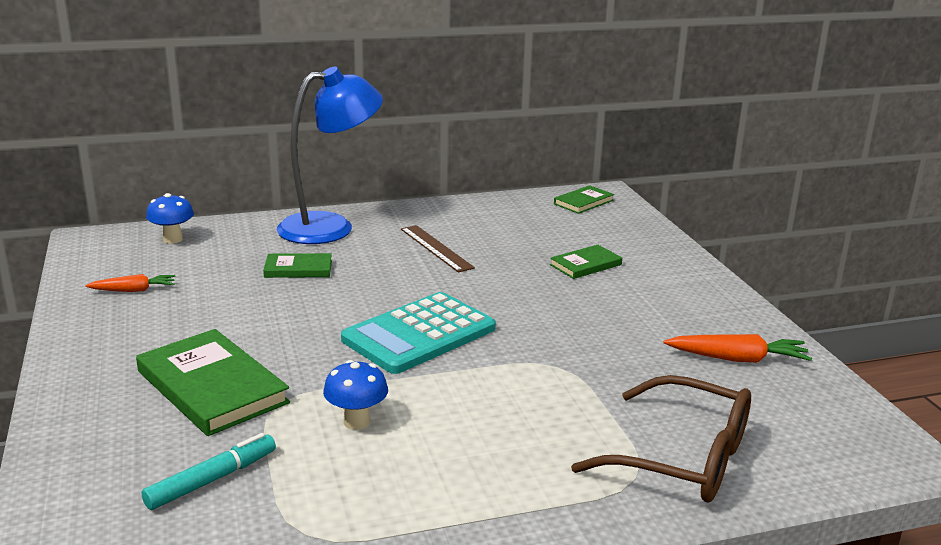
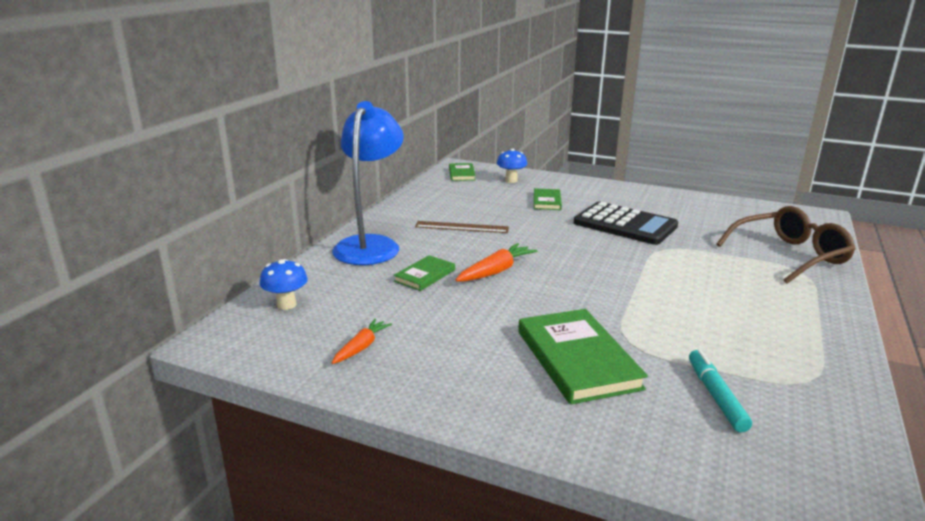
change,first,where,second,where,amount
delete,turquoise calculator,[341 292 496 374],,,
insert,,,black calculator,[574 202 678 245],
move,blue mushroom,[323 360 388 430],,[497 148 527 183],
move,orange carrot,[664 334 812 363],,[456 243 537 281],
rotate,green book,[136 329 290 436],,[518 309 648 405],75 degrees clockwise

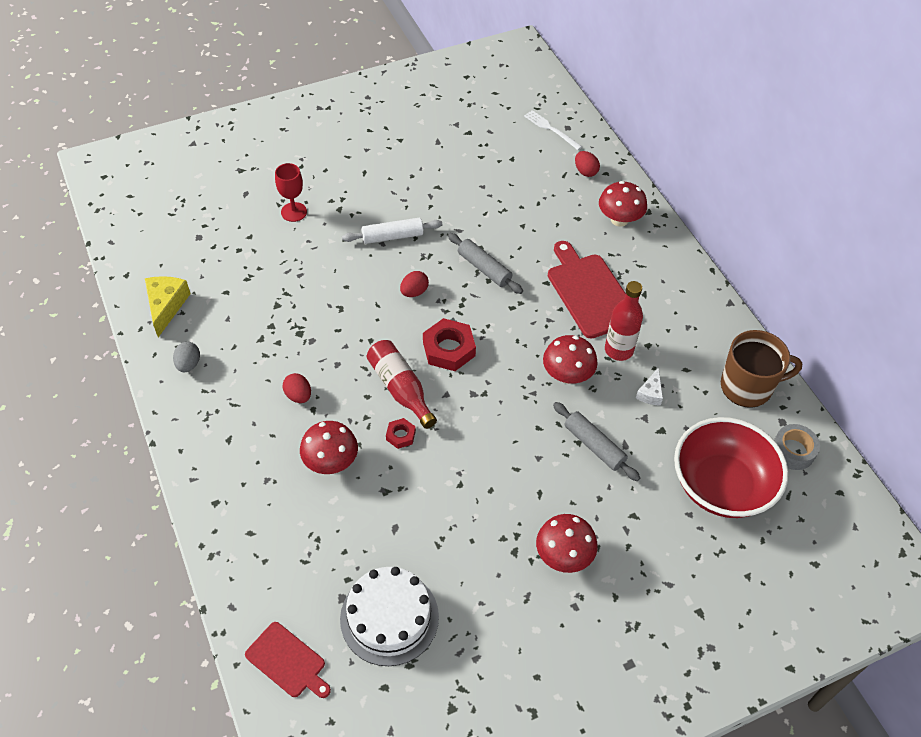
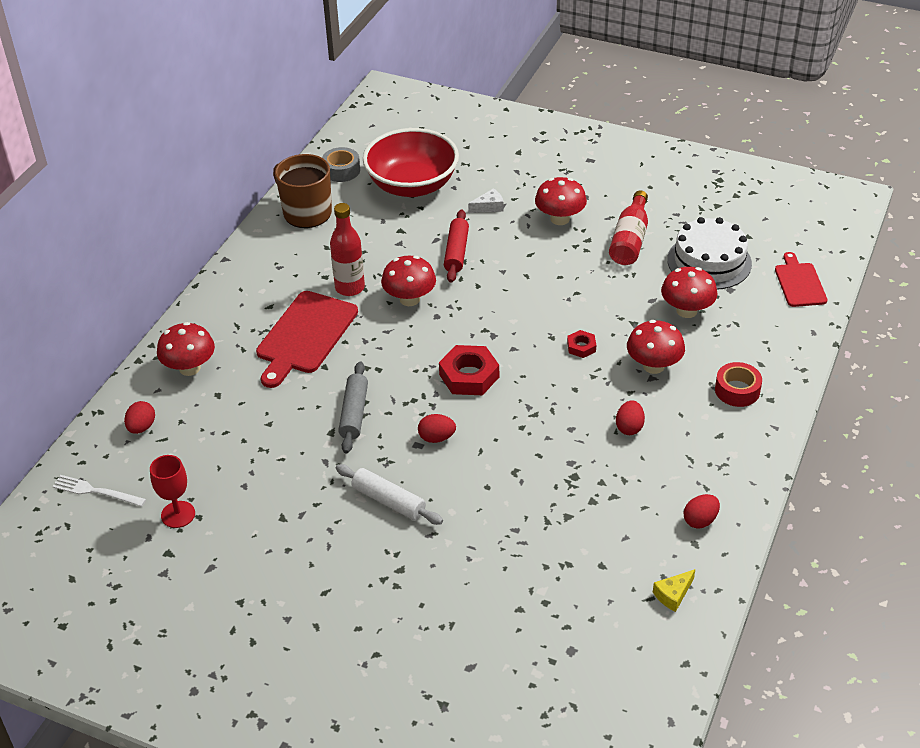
change,first,where,second,where,amount
insert,,,red mushroom,[661 267 718 318],
insert,,,red tape,[715 362 762 407],
move,red goblet,[275 163 307 222],,[150 455 195 528],
move,red bottle,[367 340 437 429],,[609 190 648 265],
move,white cheese,[636 367 663 406],,[468 188 503 213],
recolor,grey egg,[173 342 200 372],red egg,[684 494 720 529],
recolor,grey rolling pin,[553 402 640 481],red rolling pin,[444 210 469 283],
rotate,white fork,[524 110 582 150],,[52 475 146 507],105 degrees clockwise
resize,yellow cheese,[145 276 191 337],,[653 569 695 612],x0.59

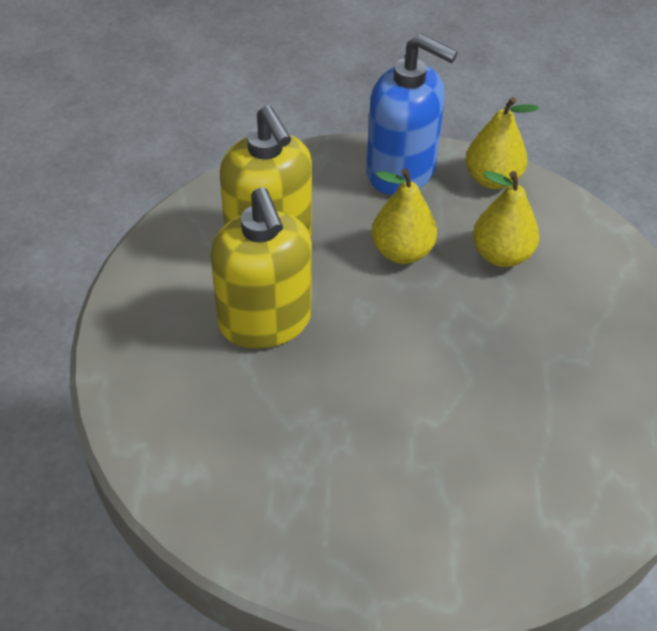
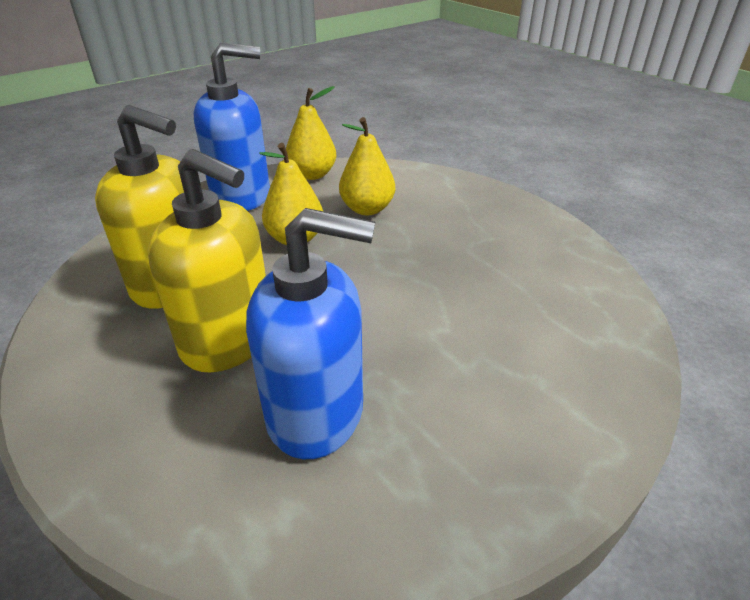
change,first,where,second,where,amount
insert,,,blue soap dispenser,[246 208 375 459],

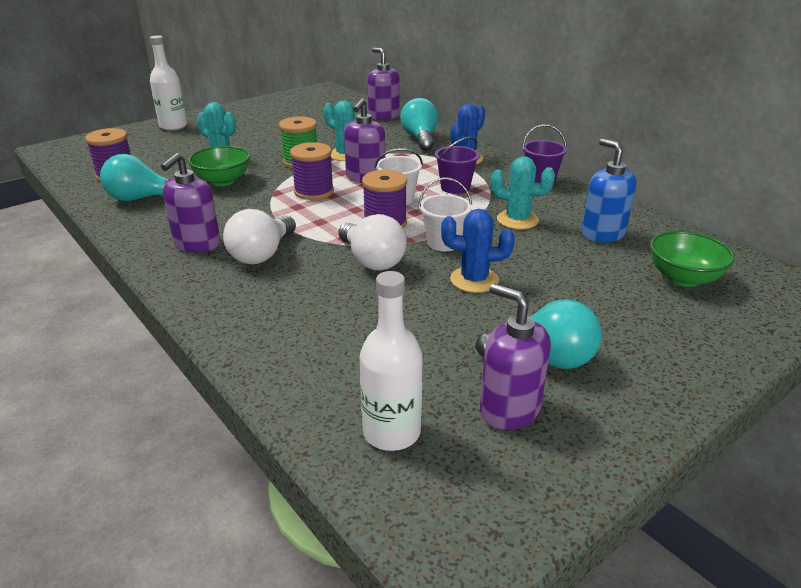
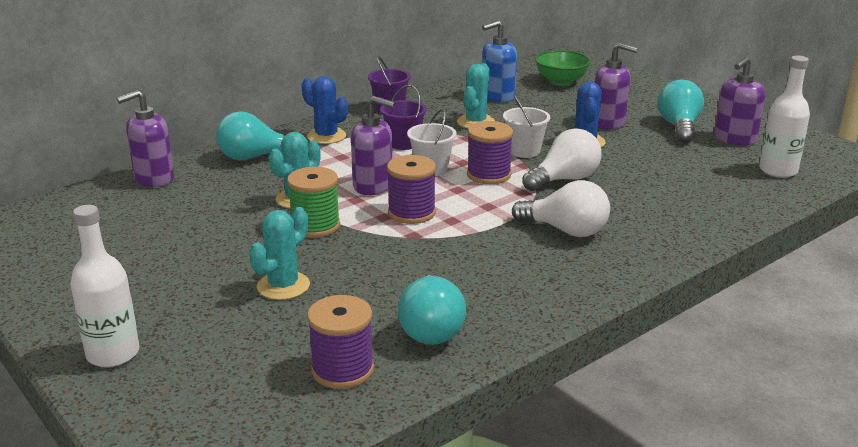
change,first,where,second,where,amount
delete,green bowl,[188 146 250 186],,,
move,purple soap dispenser,[161 153 220 253],,[595 42 638 130],

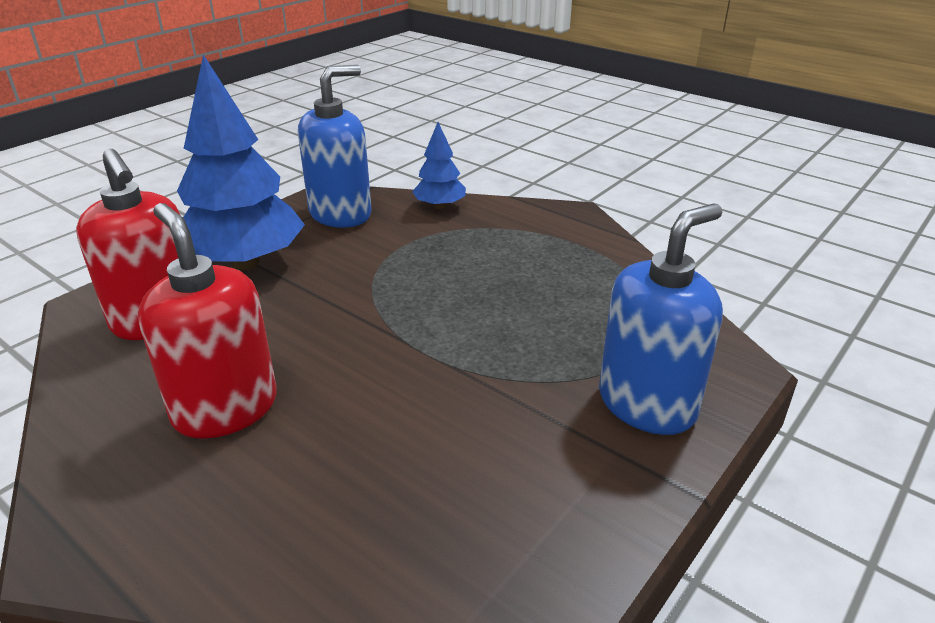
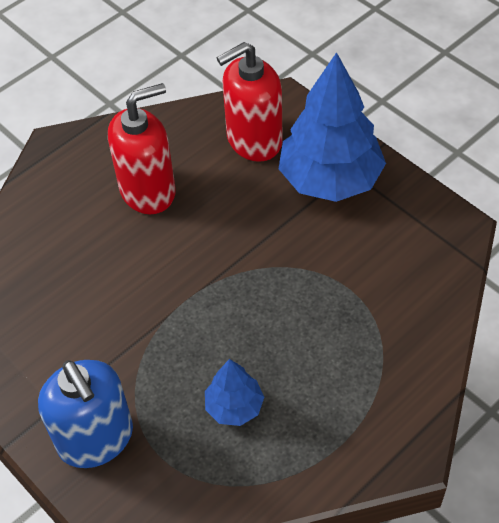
change,first,where,second,where,amount
delete,blue soap dispenser,[298 65 371 228],,,
move,blue tree,[412 122 466 209],,[205 359 264 426],

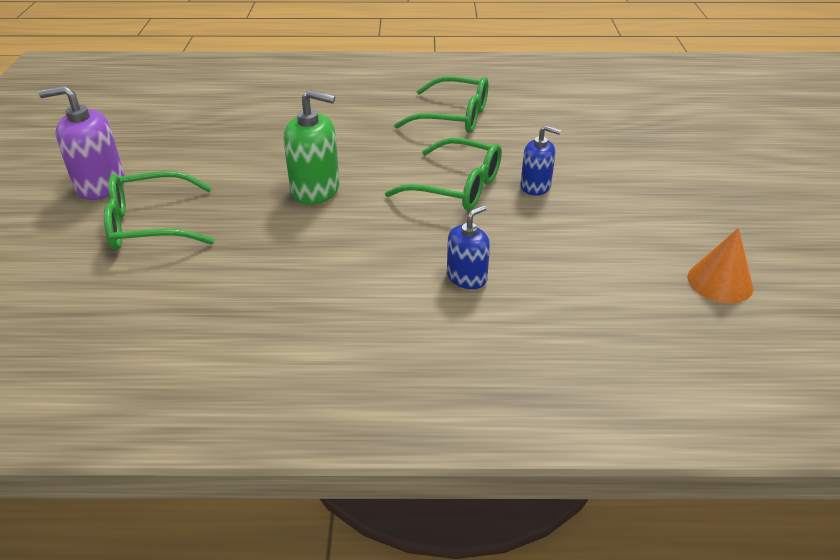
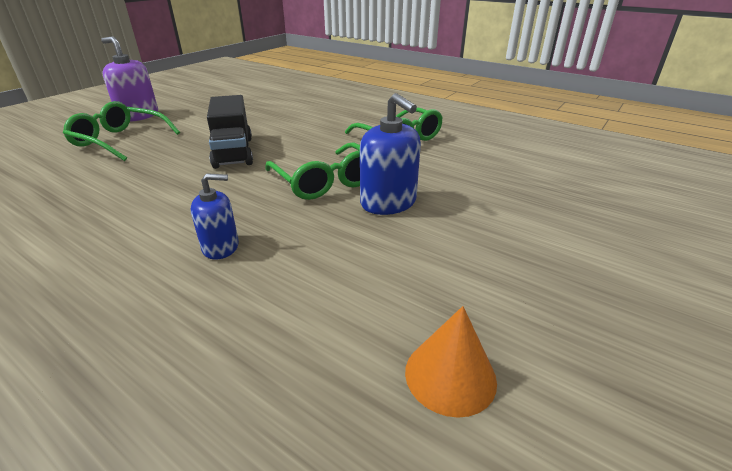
change,first,where,second,where,amount
replace,green soap dispenser,[283 89 339 205],black truck,[207 95 253 169],
resize,blue soap dispenser,[521 125 561 196],,[360 93 421 215],x1.57

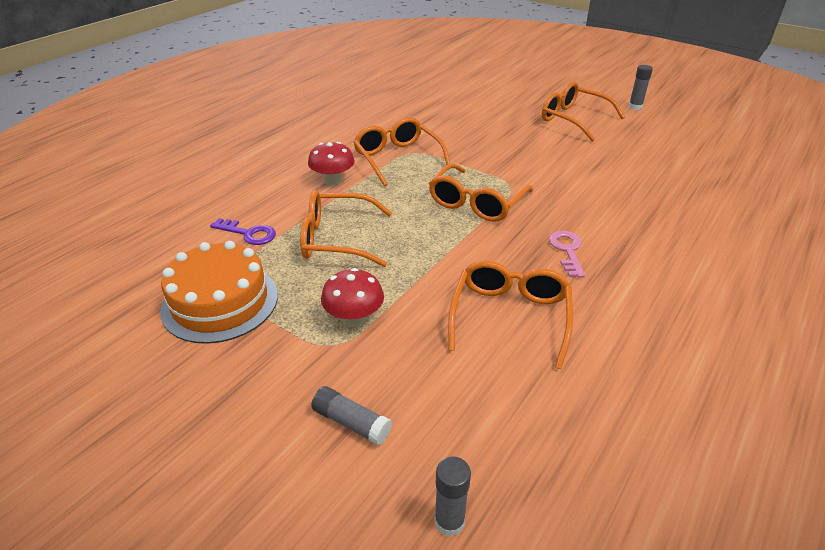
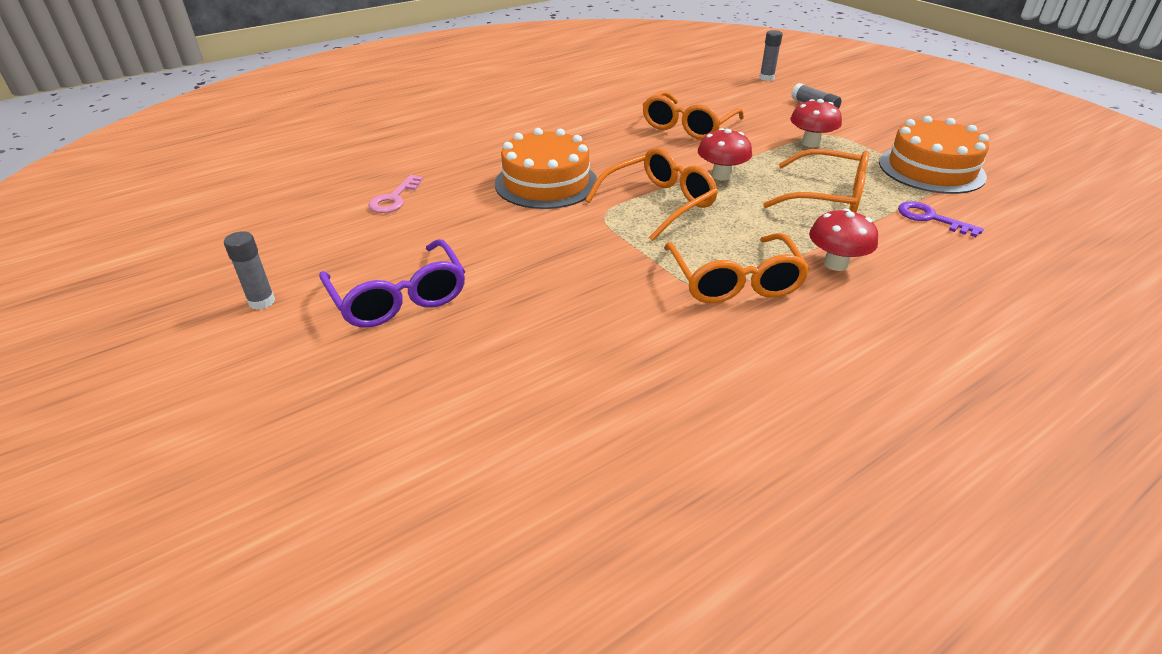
change,first,where,second,where,amount
insert,,,orange cake,[495 128 597 209],
insert,,,red mushroom,[698 128 752 180],
move,pink key,[549 231 585 278],,[368 175 423 213],
recolor,orange glasses,[542 82 625 142],purple glasses,[319 239 465 328],

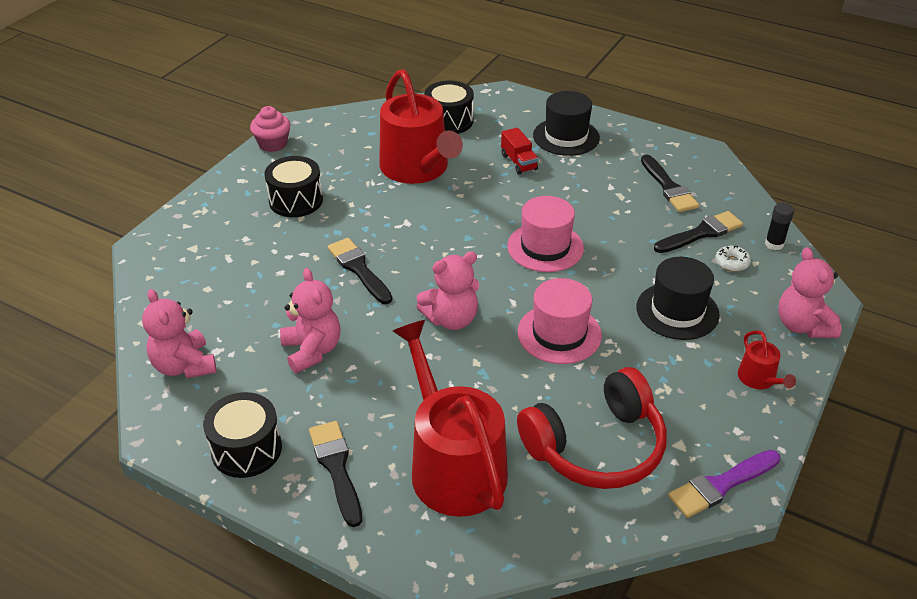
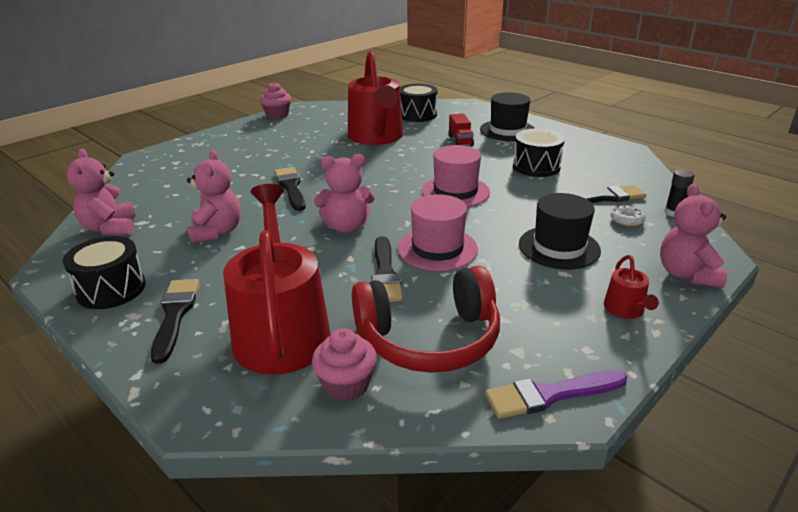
change,first,where,second,where,amount
insert,,,pink cupcake,[312 328 377 401],
move,black drum,[264 156 323 217],,[513 128 565 177],
move,black brush,[641 155 699 212],,[371 236 403 302],

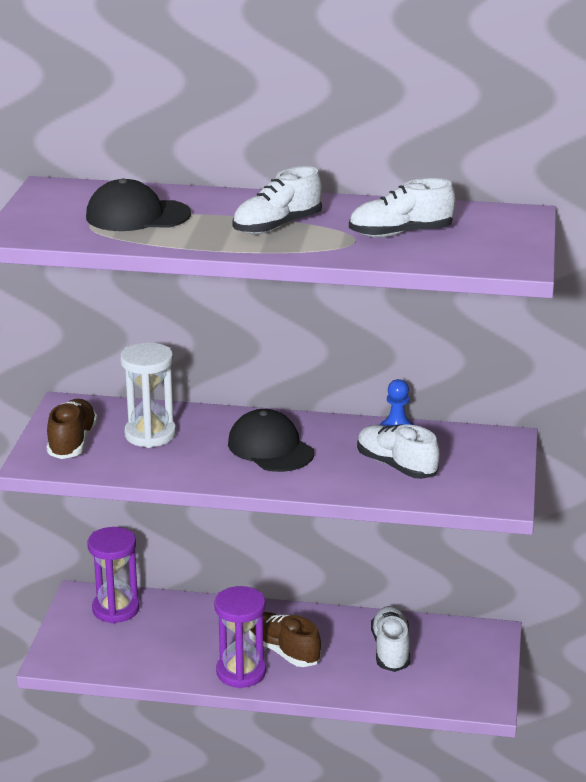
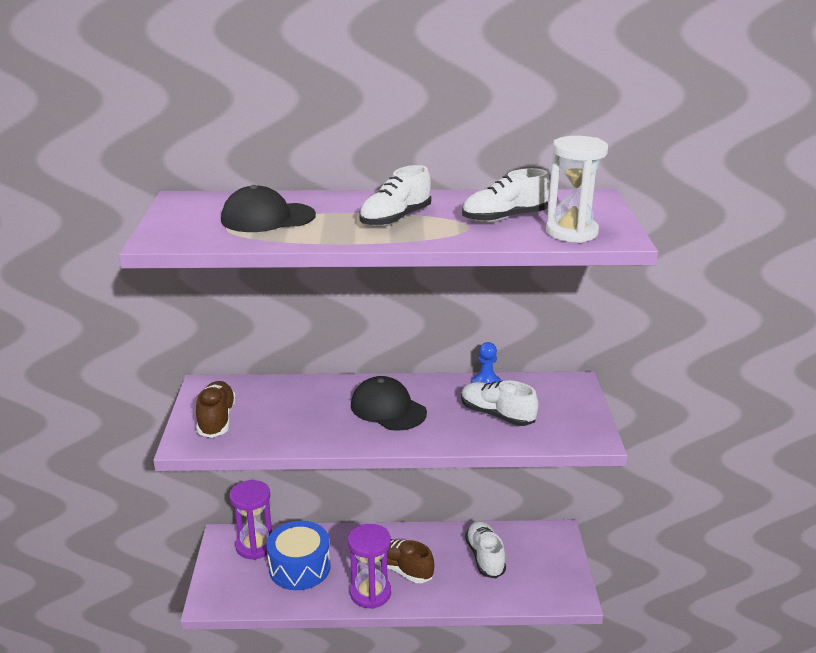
change,first,where,second,where,amount
insert,,,blue drum,[267 521 330 590],
move,white hourglass,[120 342 176 448],,[546 136 608 243],

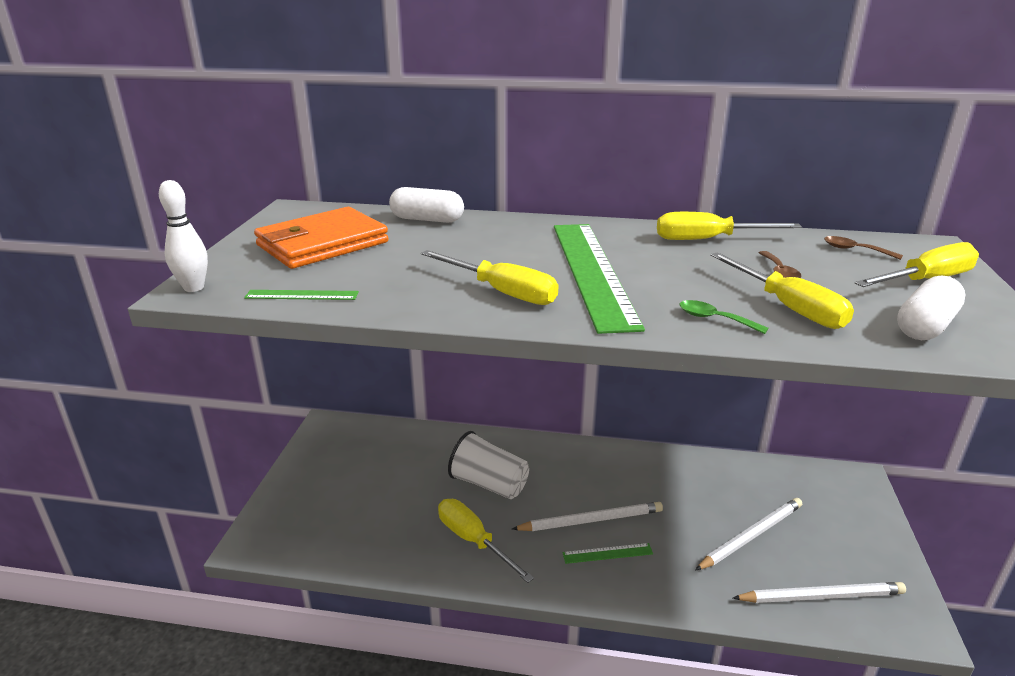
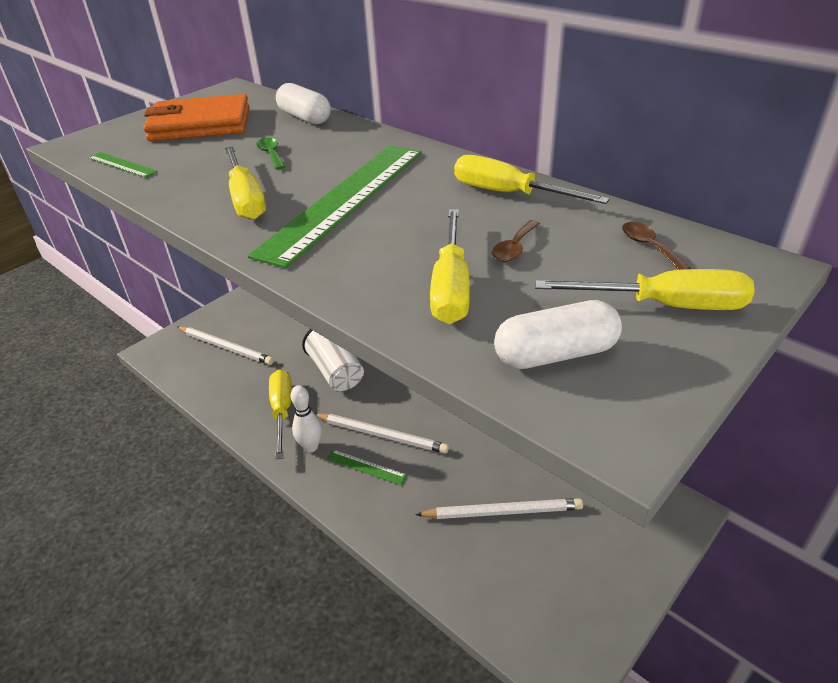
change,first,where,second,where,amount
move,white bowling pin,[159 180 208 292],,[291 385 322 453],
move,green spoon,[679 300 769 334],,[256 138 285 170],
move,white pencil,[733 582 906 603],,[177 326 274 365],

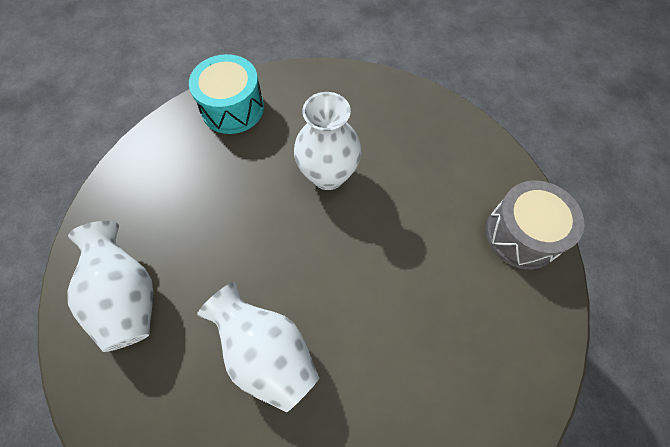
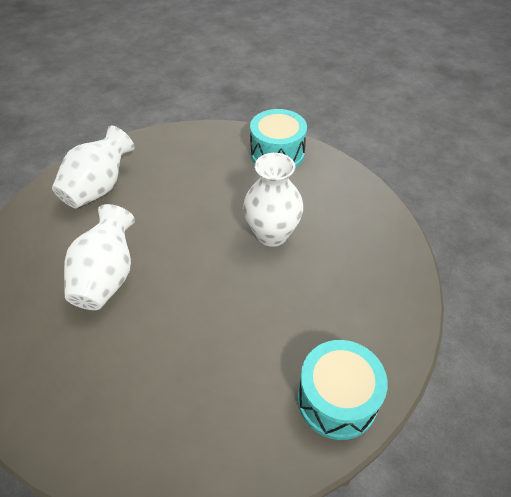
change,first,where,second,where,amount
recolor,grey drum,[486 181 584 269],turquoise drum,[297 340 388 440],

